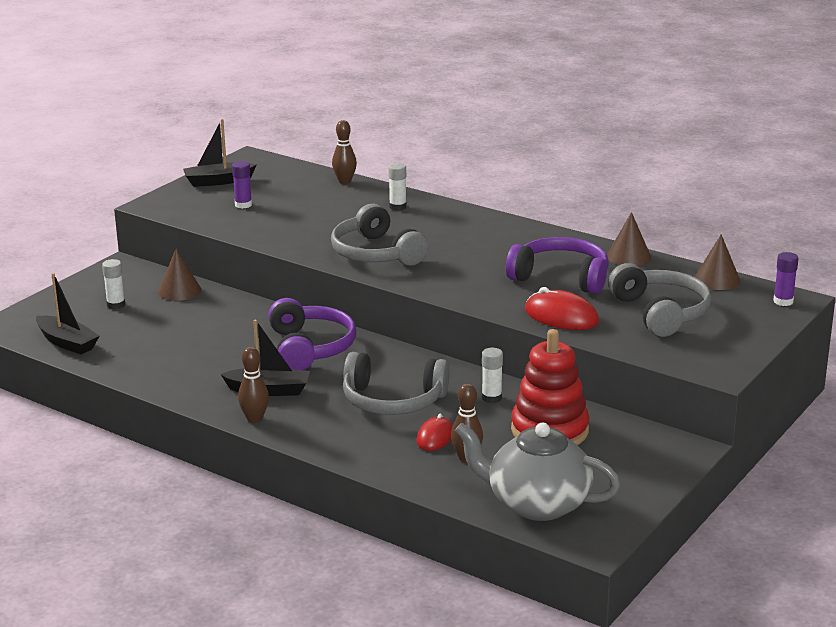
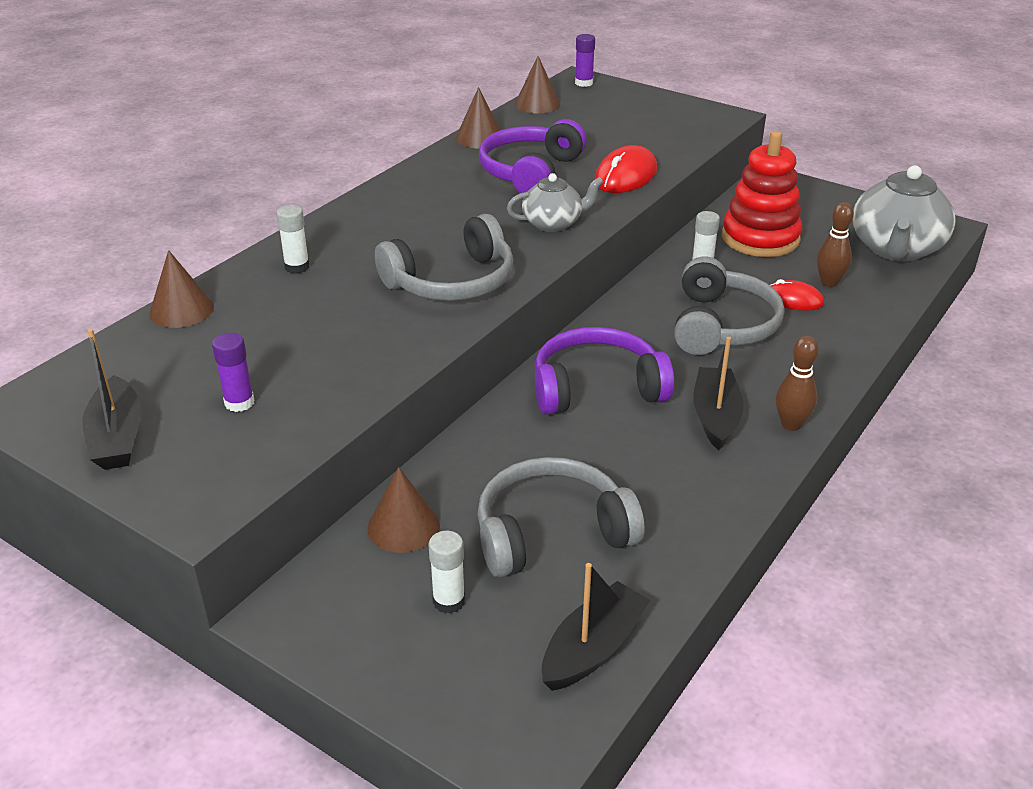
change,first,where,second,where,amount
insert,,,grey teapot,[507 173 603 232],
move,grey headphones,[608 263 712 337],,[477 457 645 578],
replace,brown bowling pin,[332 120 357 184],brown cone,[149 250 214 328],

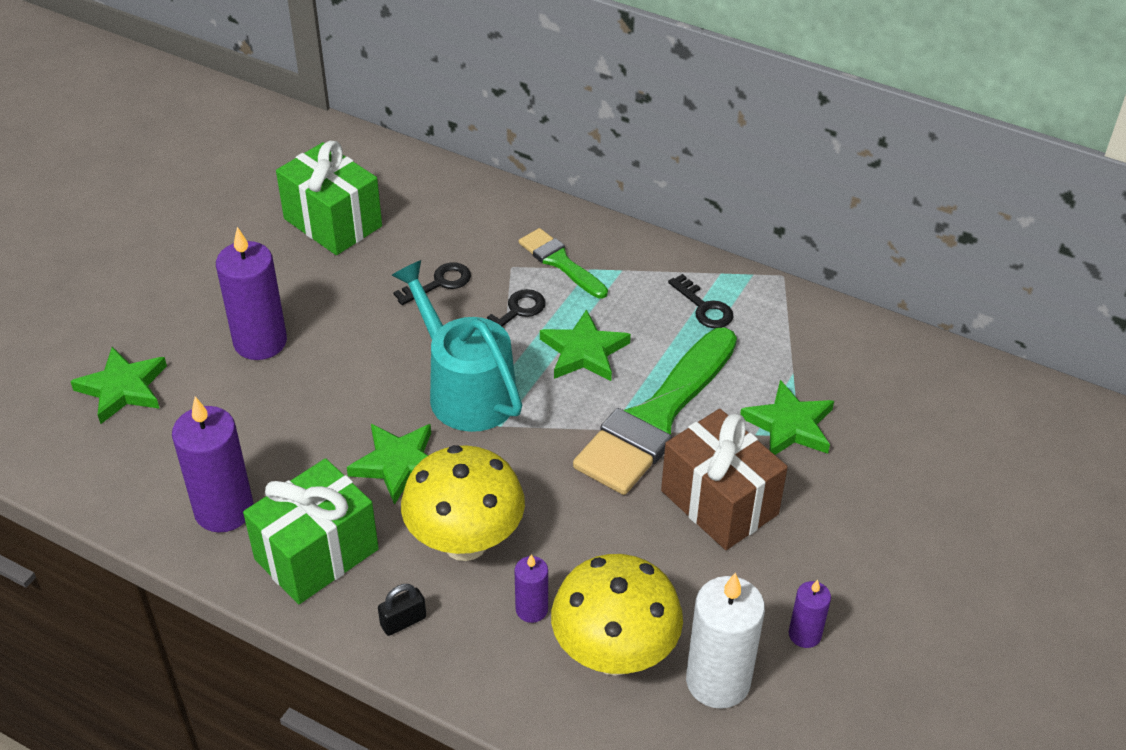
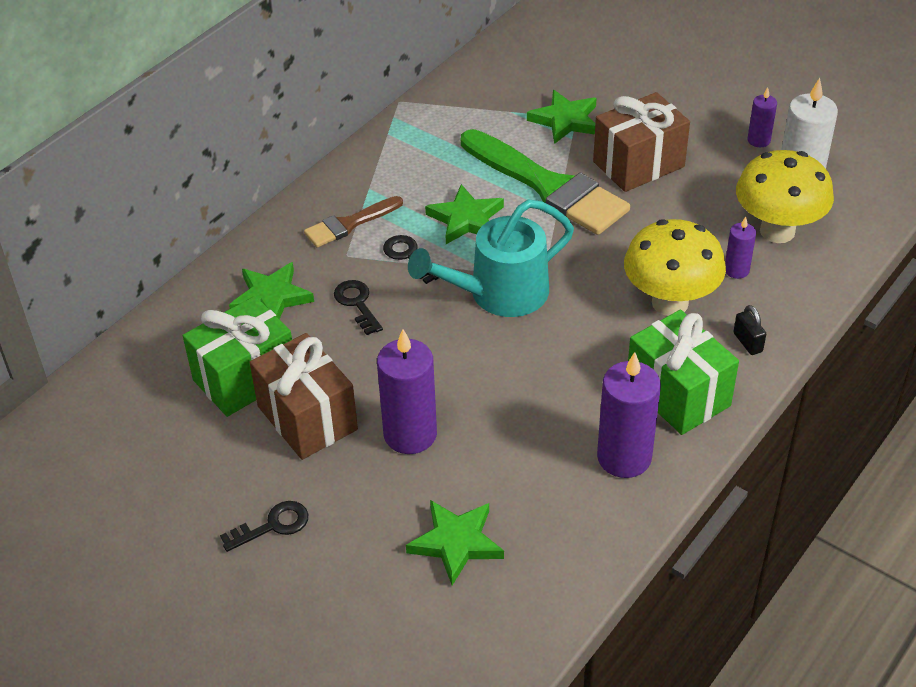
change,first,where,second,where,amount
insert,,,brown gift,[249 333 358 460],
move,green star,[347 424 431 505],,[229 262 314 319],
move,black key,[668 274 733 328],,[220 501 308 552],
recolor,green brush,[519 228 608 299],brown brush,[304 196 403 248],

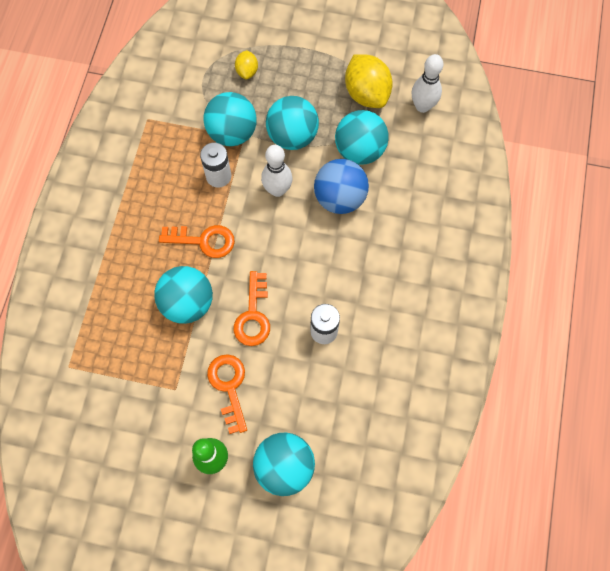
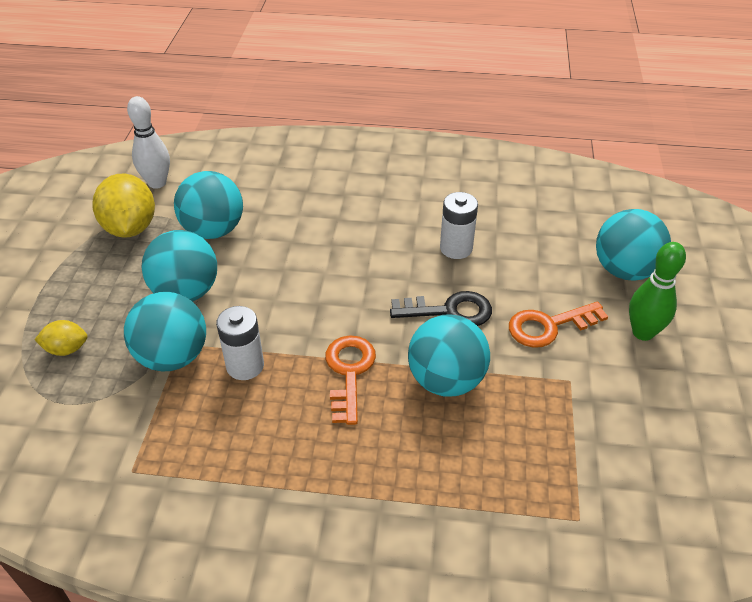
change,first,where,second,where,amount
delete,white bowling pin,[261 145 292 197],,,
delete,blue ball,[314 159 369 214],,,
recolor,orange key,[233 271 270 346],black key,[390 291 492 326],
rotate,yellow lemon,[345 54 393 108],,[92 174 155 238],75 degrees counterclockwise

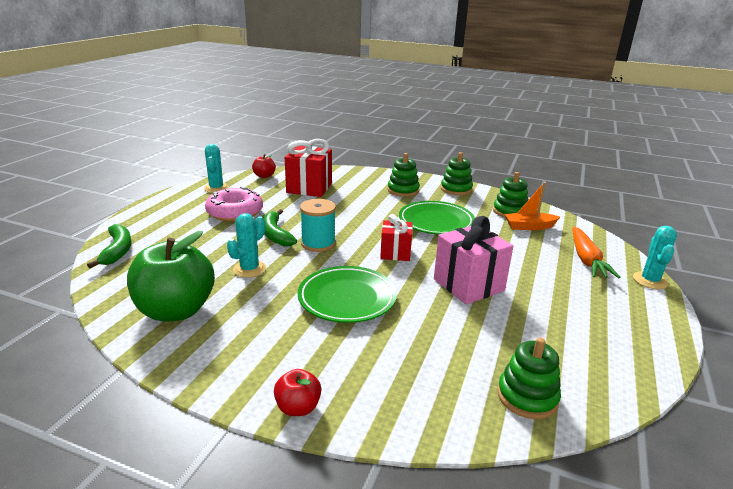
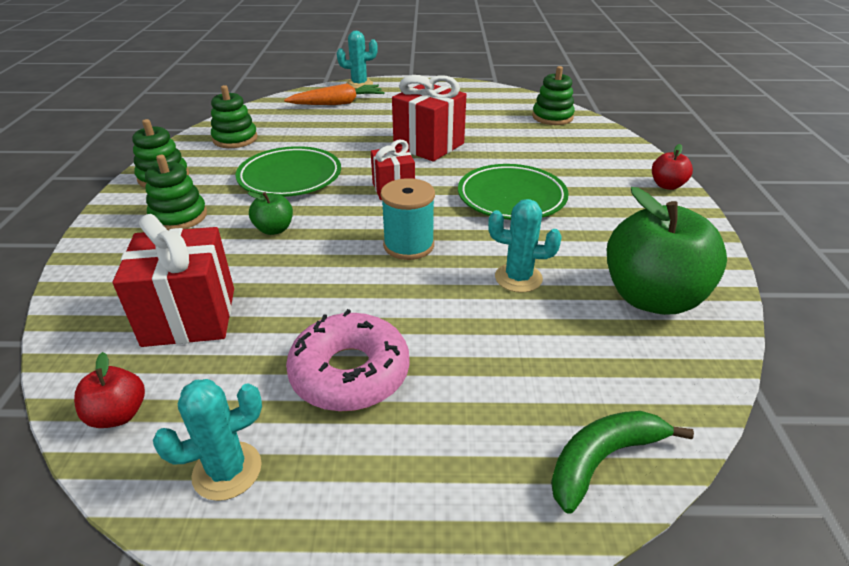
change,first,where,second,where,amount
delete,green banana,[263 209 297 246],,,
delete,orange boat,[505 182 560 230],,,
insert,,,green apple,[248 192 293 235],
recolor,pink gift,[434 216 513 304],red gift,[392 75 466 161],

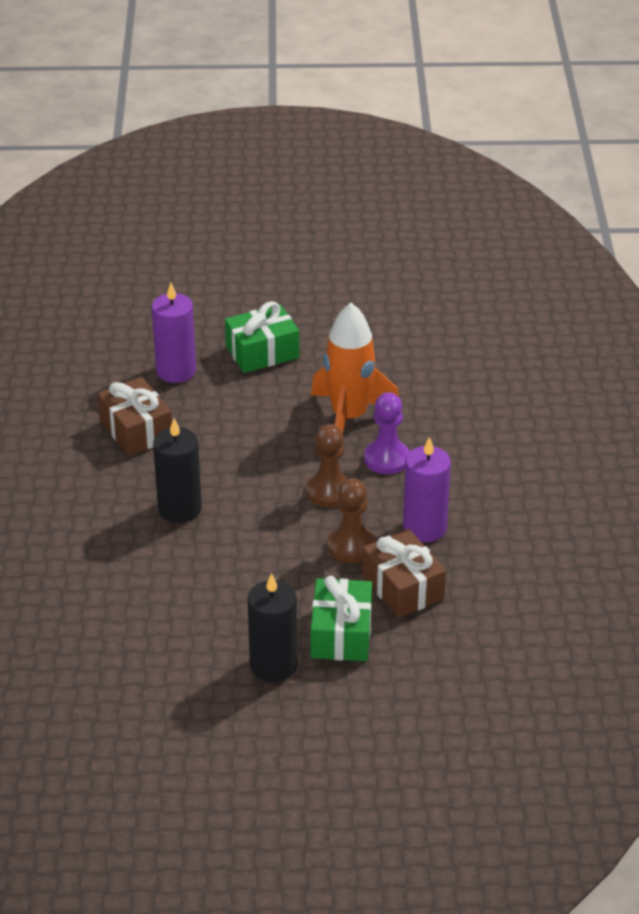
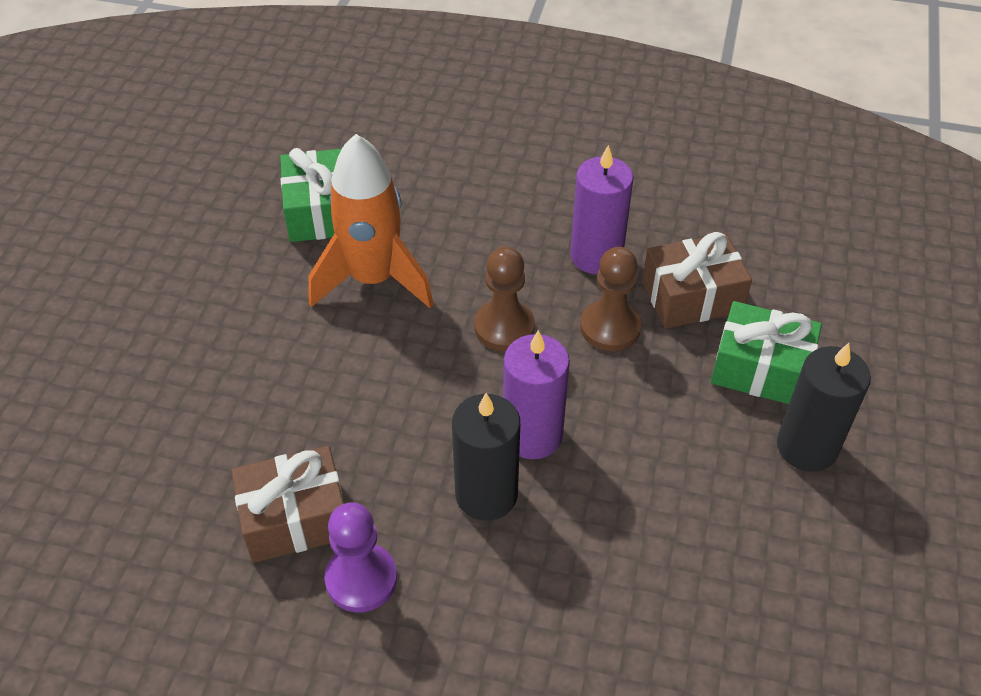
change,first,where,second,where,amount
move,purple candle,[152 283 196 383],,[503 330 570 459],
move,green gift,[225 301 299 373],,[280 148 341 242],
move,purple pawn,[364 392 410 474],,[324 503 397 613],

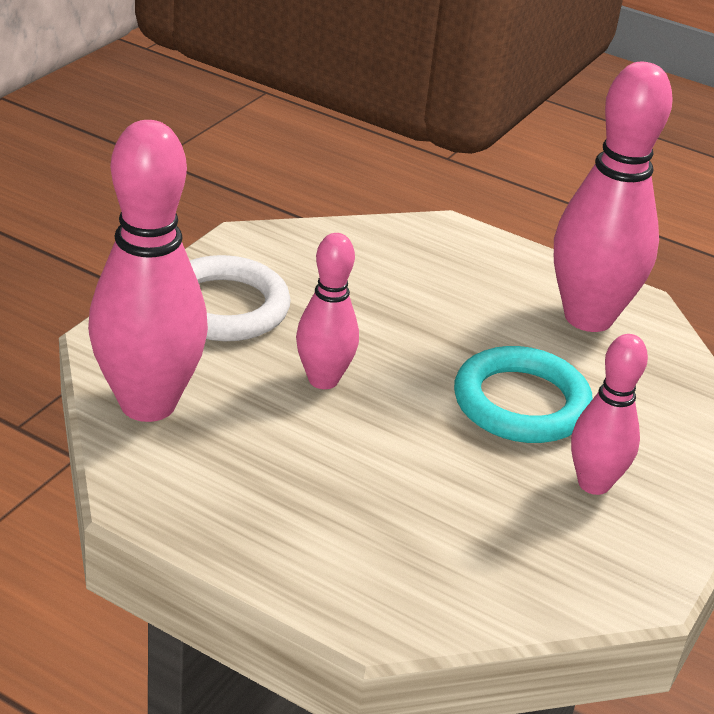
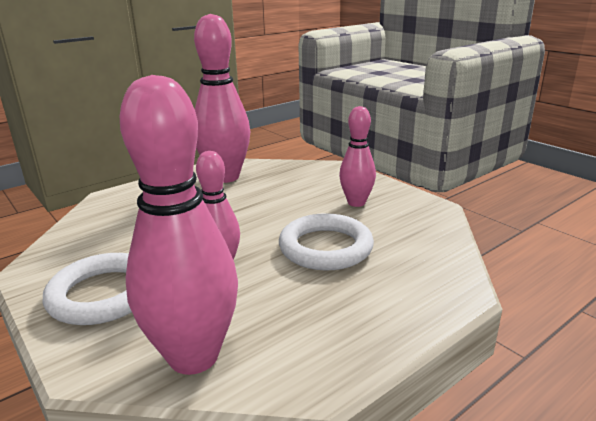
change,first,where,second,where,amount
delete,turquoise ring,[454 346 593 443],,,
insert,,,white ring,[279 213 374 271],

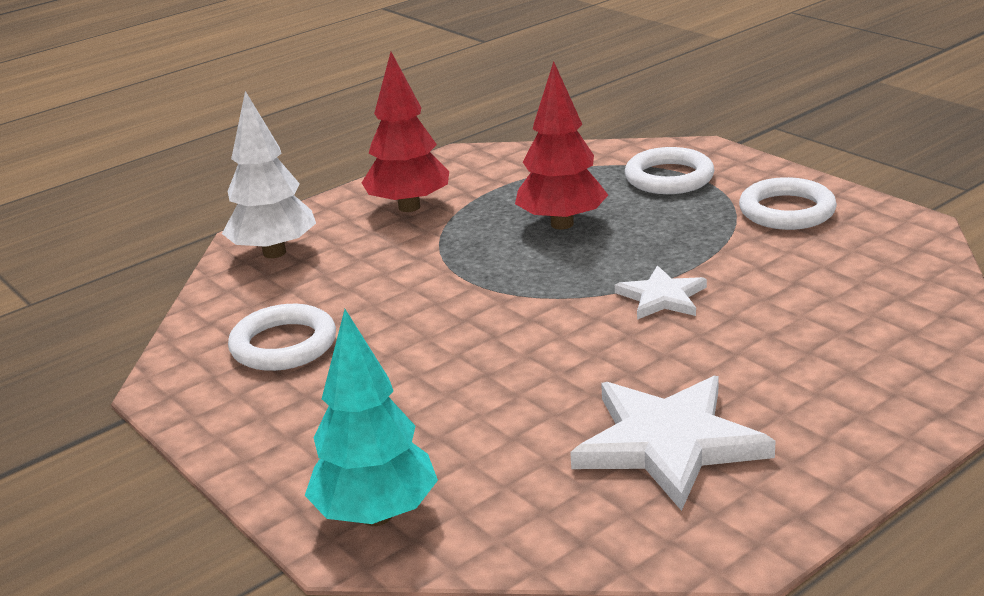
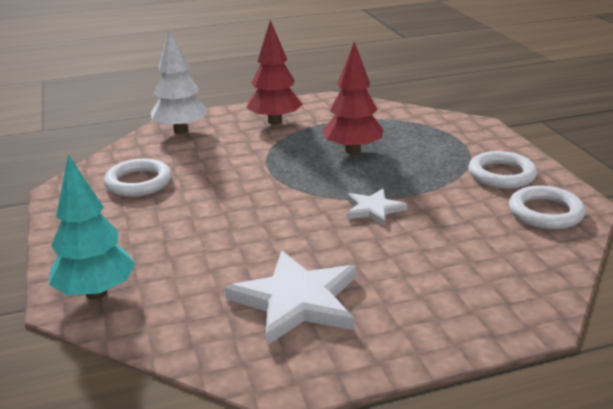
change,first,where,second,where,amount
move,white ring,[625 147 714 194],,[509 185 585 229],

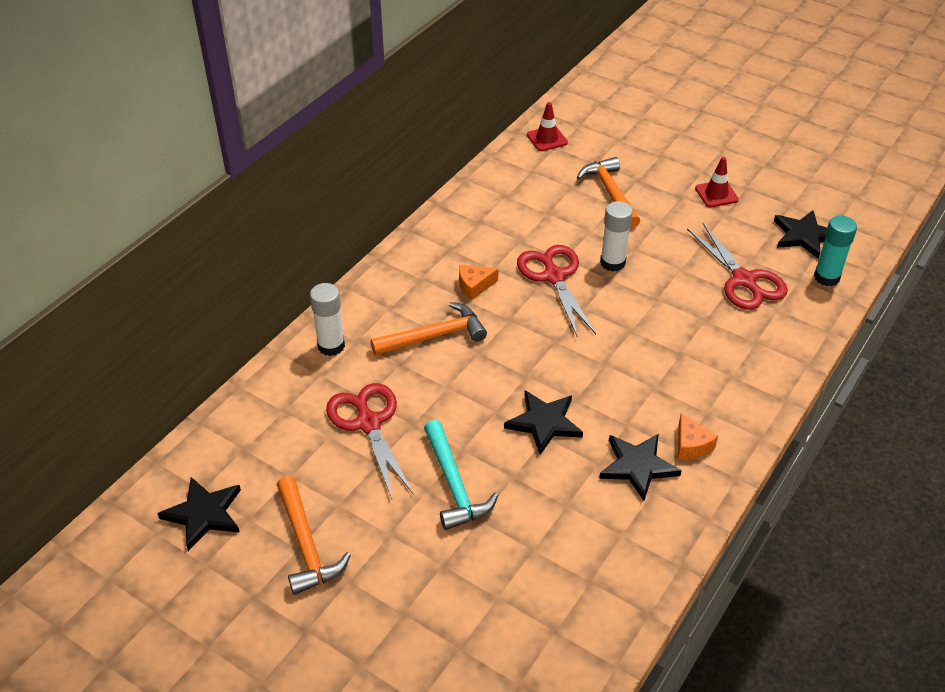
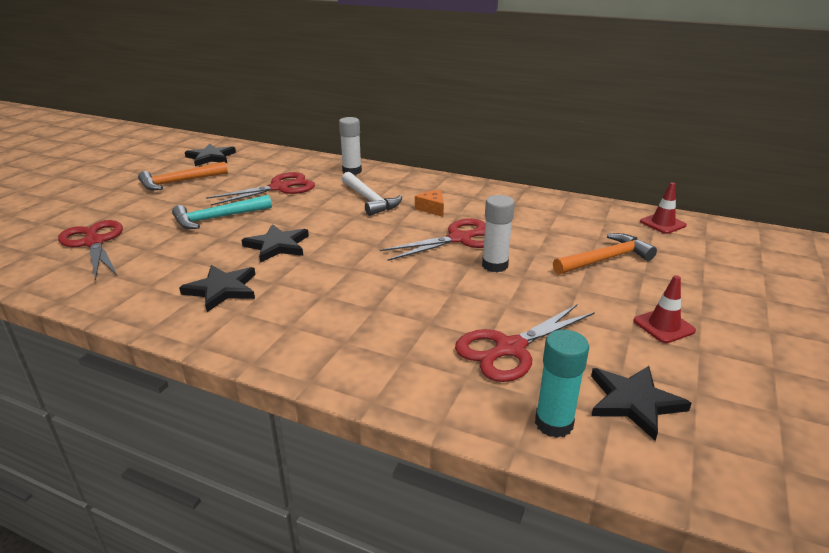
change,first,where,second,where,amount
delete,orange cheese,[678 413 718 460],,,
insert,,,red scissors,[58 220 123 280],
recolor,orange hammer,[371 302 487 356],white hammer,[342 172 402 216],

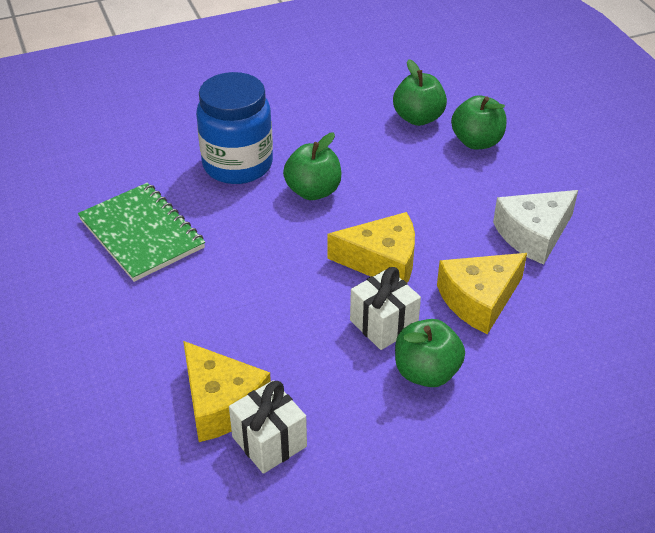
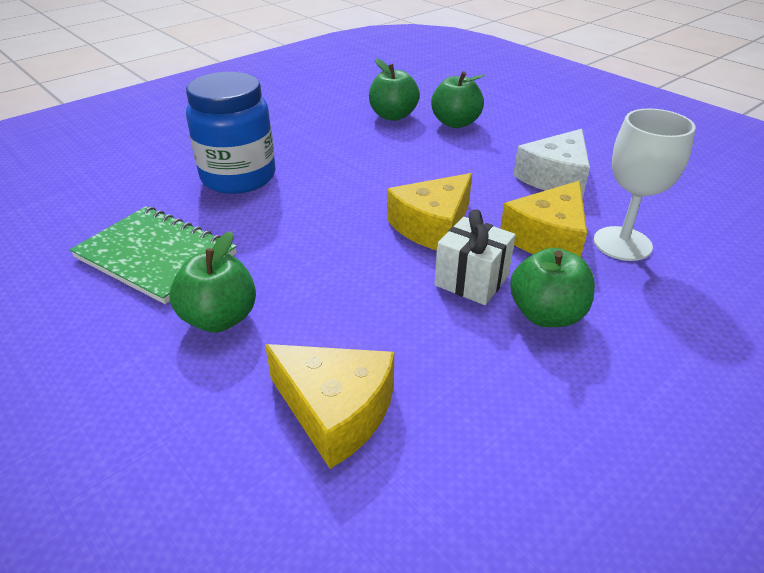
change,first,where,second,where,amount
delete,white gift,[229 380 307 474],,,
insert,,,white goblet,[594 108 696 261],
move,green apple,[283 132 341 200],,[170 231 256 332],
rotate,yellow cheese,[328 212 415 283],,[387 173 472 250],150 degrees clockwise

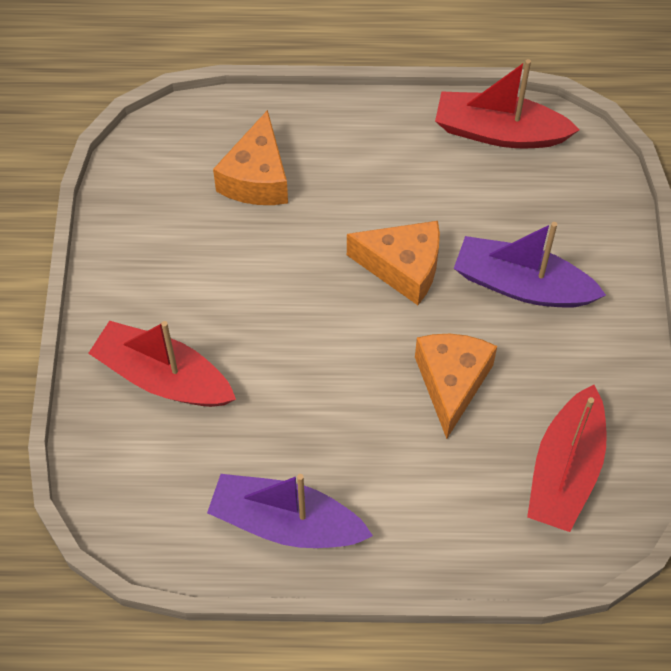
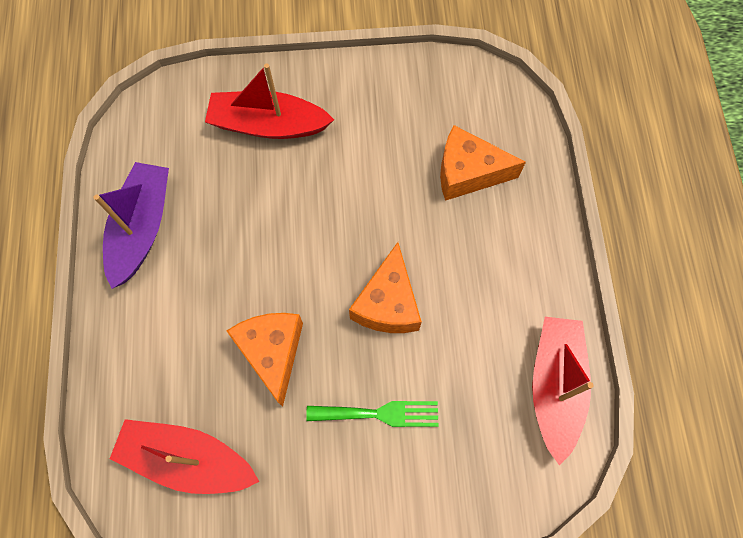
change,first,where,second,where,amount
replace,purple boat,[454 222 606 308],green fork,[306 401 438 427],
rotate,red boat,[88 321 236 407],,[205 63 334 139],105 degrees counterclockwise
rotate,orange cheese,[415 334 497 439],,[227 313 303 407],105 degrees counterclockwise

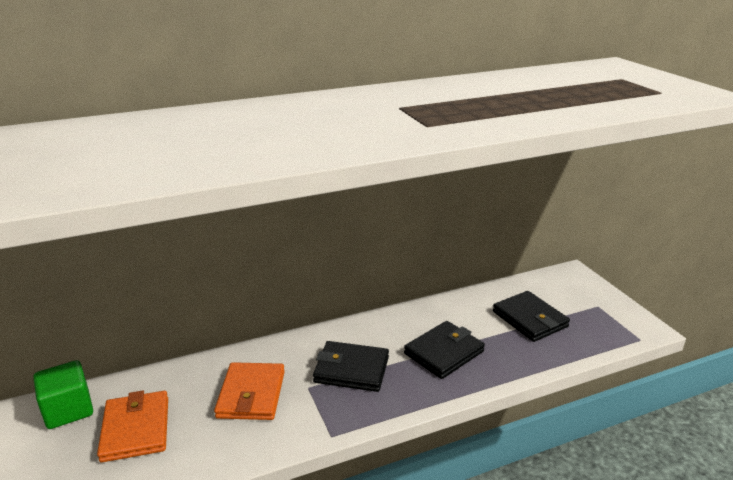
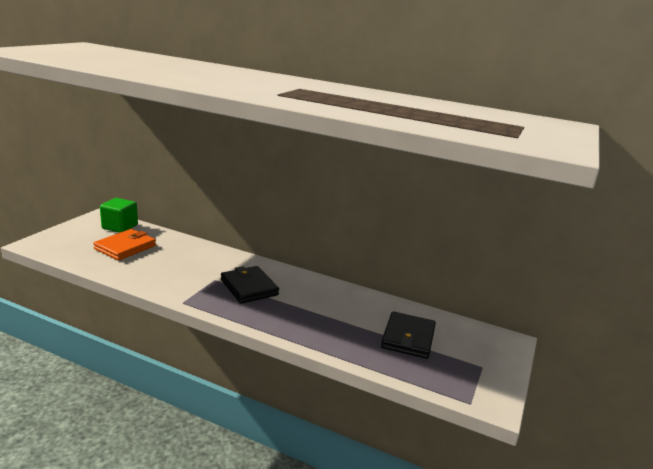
change,first,where,second,where,amount
delete,orange wallet,[214 362 285 420],,,
delete,black wallet,[404 321 485 379],,,

